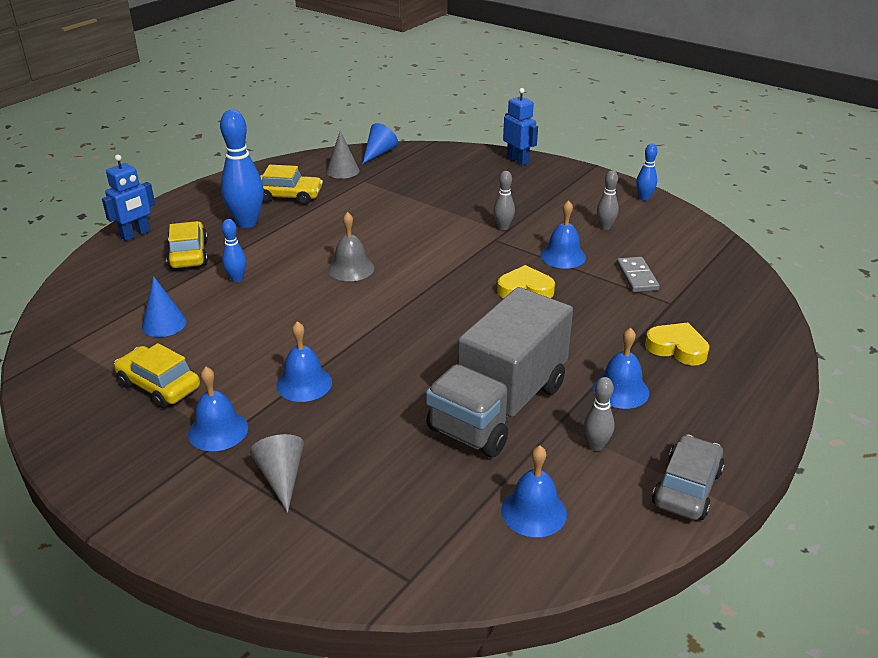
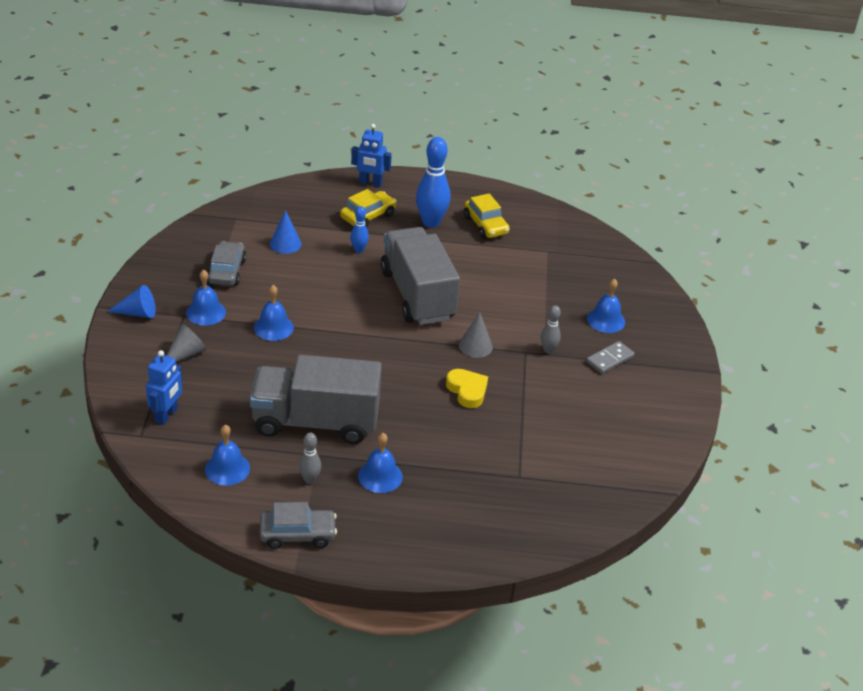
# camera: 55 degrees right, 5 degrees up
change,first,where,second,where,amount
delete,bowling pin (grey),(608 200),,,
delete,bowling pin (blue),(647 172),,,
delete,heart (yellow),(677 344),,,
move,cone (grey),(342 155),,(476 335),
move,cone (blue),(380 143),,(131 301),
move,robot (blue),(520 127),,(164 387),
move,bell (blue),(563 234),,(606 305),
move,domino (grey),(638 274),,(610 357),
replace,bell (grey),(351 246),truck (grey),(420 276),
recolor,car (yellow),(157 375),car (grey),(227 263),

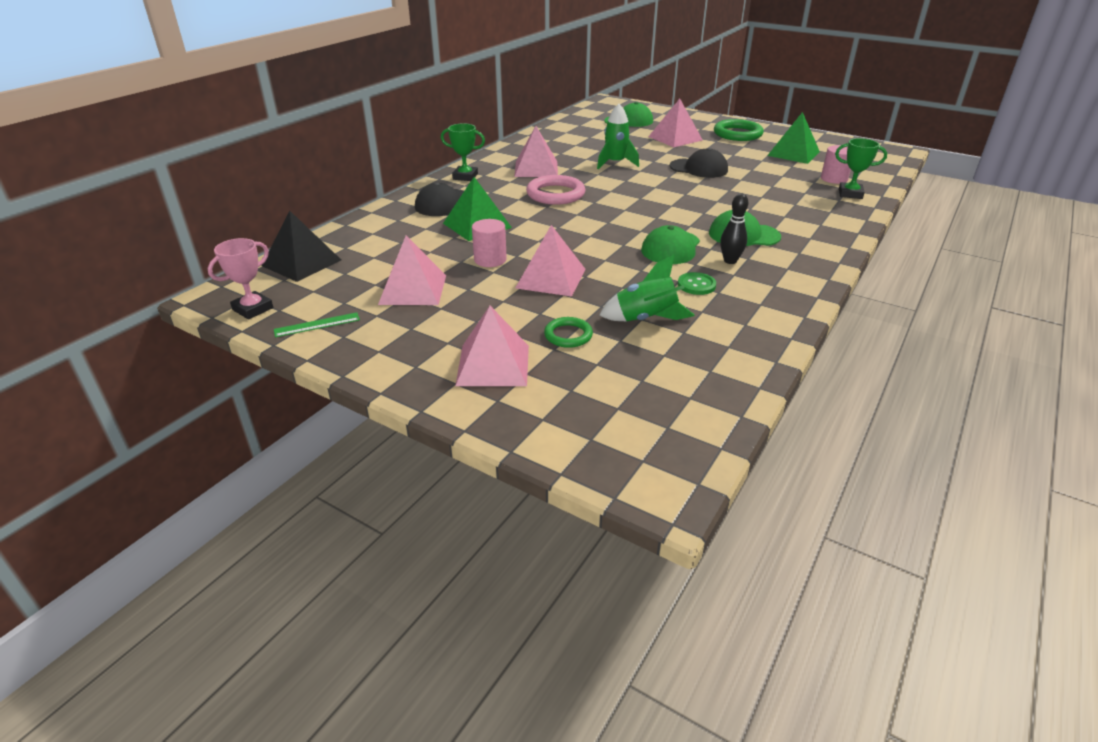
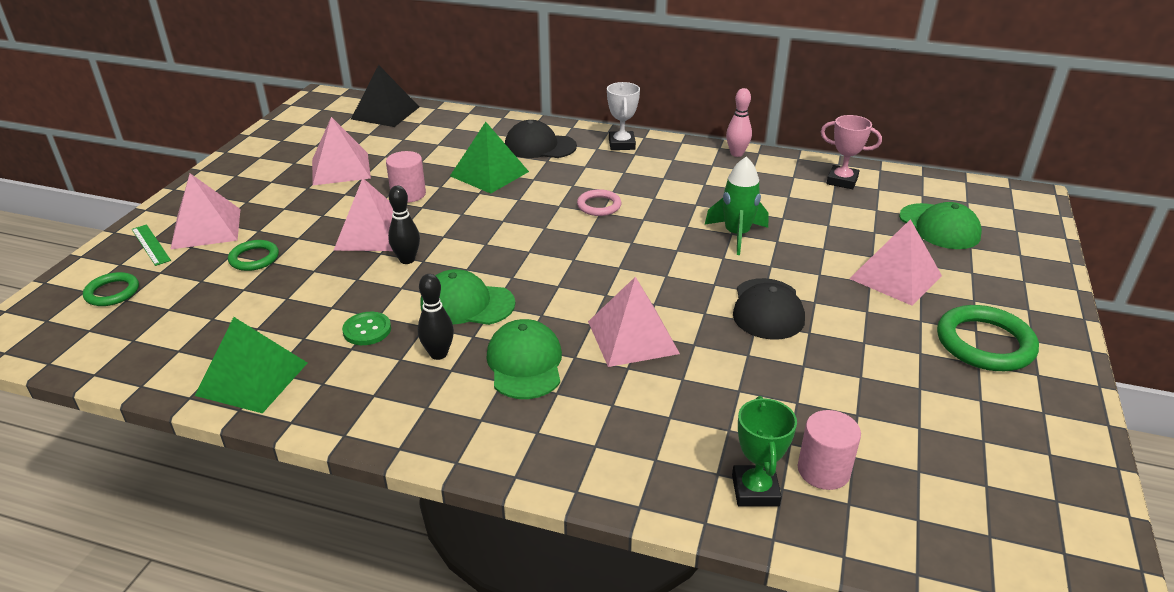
# camera: 75 degrees right, 0 degrees up
change,first,where,second,where,amount
delete,rocket (green),(647 288),,,
insert,,,ring (green),(111 289),
insert,,,bowling pin (black),(404 225),
insert,,,bowling pin (pink),(739 122),
move,trophy (pink),(240 278),,(851 152),
move,ruler (green),(317 324),,(151 245),
move,pyramid (pink),(536 151),,(634 322),
move,pyramid (green),(793 138),,(251 365),
recolor,trophy (green),(463 152),trophy (white),(623 116),
resize,ring (pink),(556 190),,(599 202),x0.58

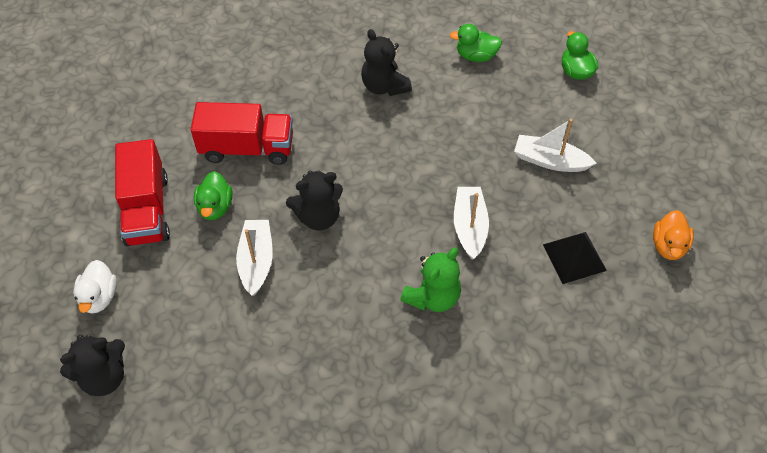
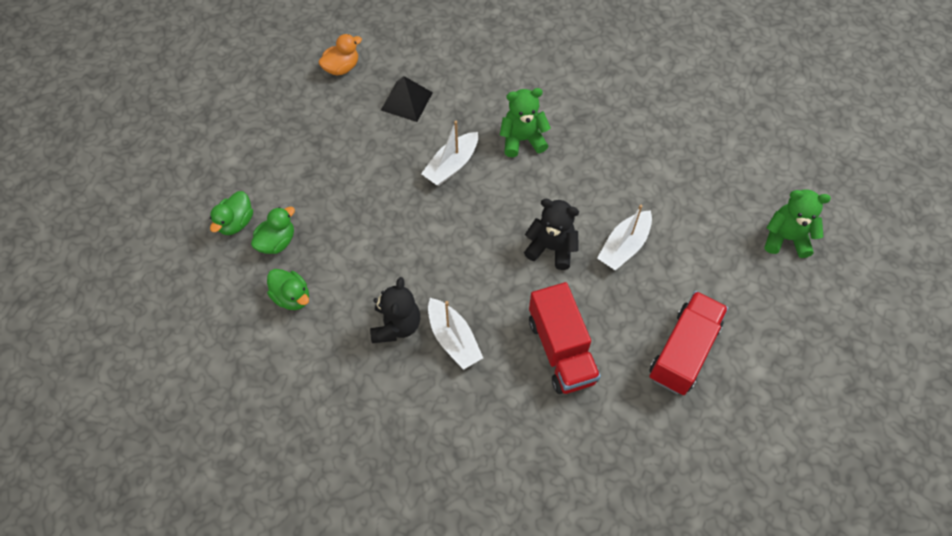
# camera: 140 degrees left, 5 degrees up
change,first,where,second,where,amount
delete,duck (white),(95 287),,,
move,duck (green),(213 195),,(273 230),
move,boat (white),(555 145),,(455 334),
recolor,teddy bear (black),(92 365),teddy bear (green),(798 224),
rotate,truck (red),(242 133),,(565 338),150 degrees counterclockwise

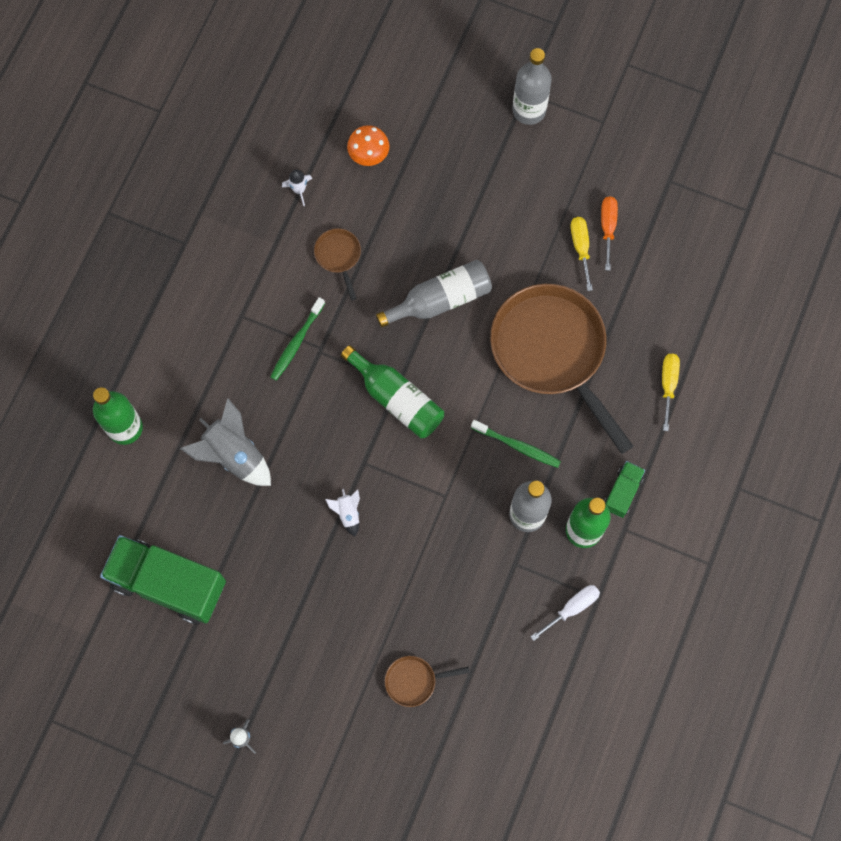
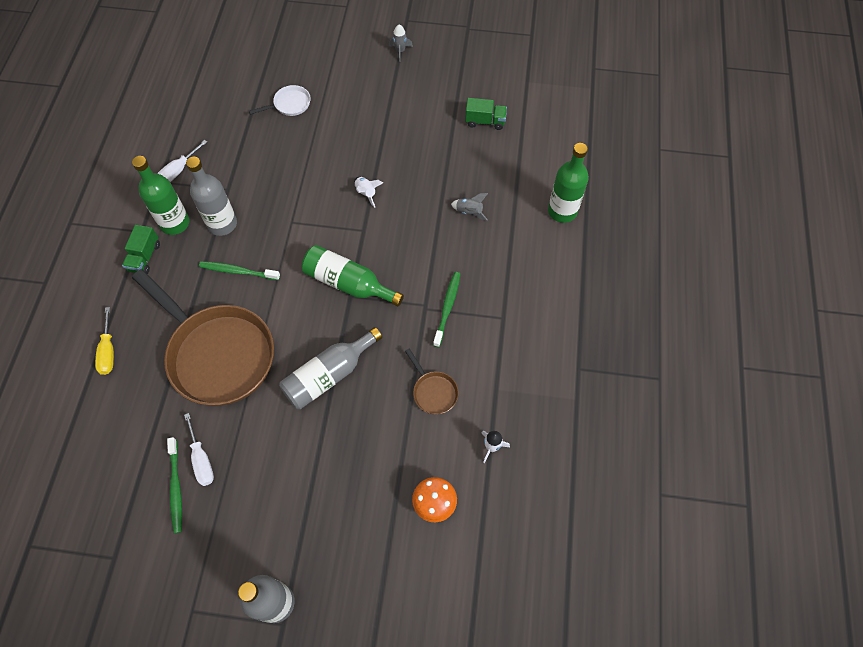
# camera: 165 degrees right, 10 degrees down
change,first,where,second,where,amount
replace,screwdriver (orange),(609 233),toothbrush (green),(174 485),
recolor,pan (brown),(427 681),pan (white),(280 100),
recolor,screwdriver (yellow),(582 254),screwdriver (white),(199 449),
resize,truck (green),(163 579),,(486 114),x0.47
resize,rocket (grey),(225 442),,(469 206),x0.50

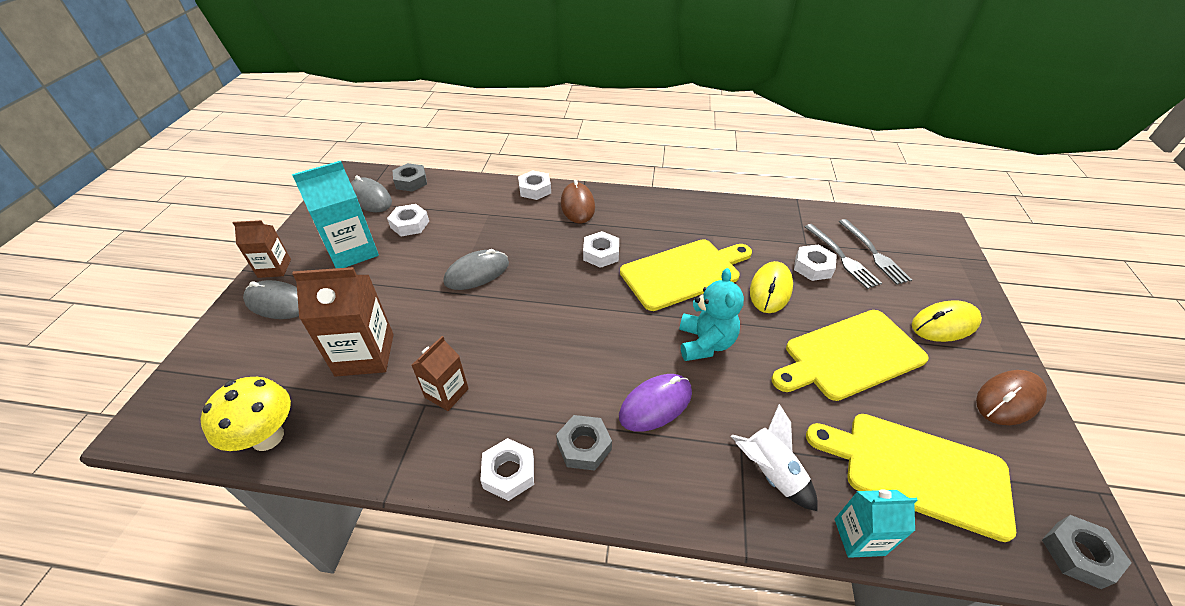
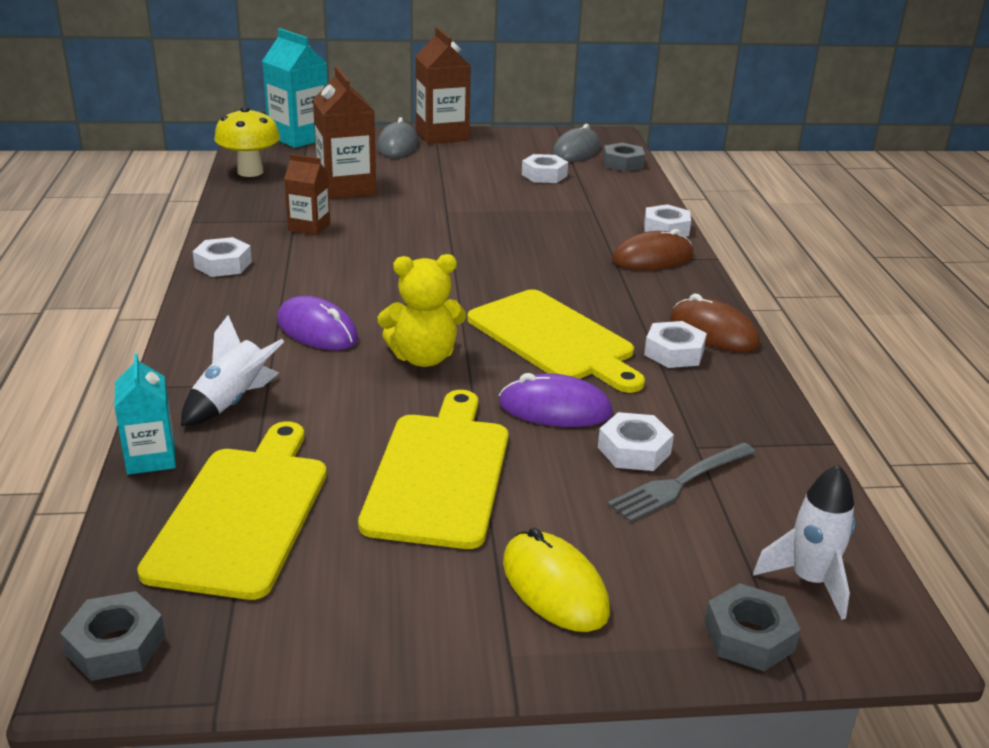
# camera: 75 degrees right, 15 degrees down
change,first,where,second,where,amount
delete,mouse (grey),(476 269),,,
delete,fork (grey),(875 252),,,
insert,,,rocket (white),(804 542),
move,carton (turquoise),(335 214),,(294 88),
move,nut (grey),(584 443),,(752 627),
move,nut (white),(601 249),,(675 344),
move,mouse (brown),(1011 397),,(715 323),
recolor,teddy bear (turquoise),(711 314),teddy bear (yellow),(422 310),
recolor,mouse (yellow),(771 287),mouse (purple),(556 400),
rotate,cutting board (yellow),(850 355),,(433 469),45 degrees clockwise
resize,carton (brown),(262 249),,(443 85),x1.68

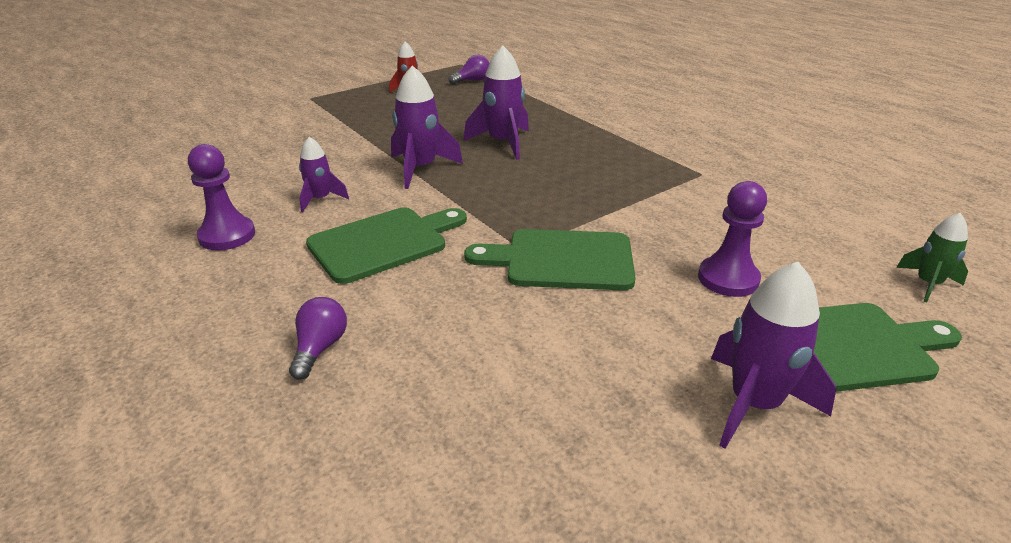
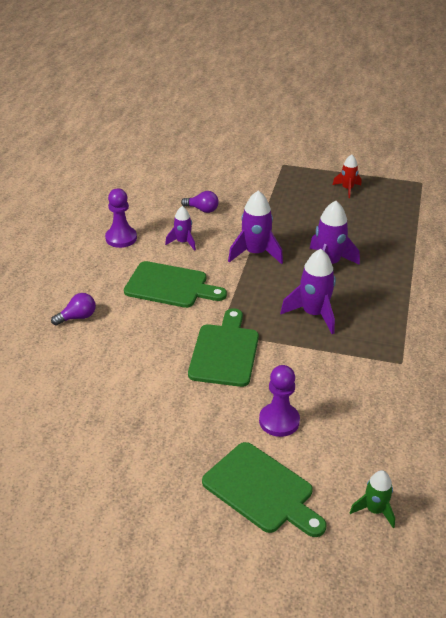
# camera: 50 degrees right, 5 degrees up
change,first,where,second,where,amount
move,light bulb (purple),(469 70),,(199 202),
move,rocket (purple),(773 355),,(308 291),
rotate,cutting board (green),(550 259),,(223 347),45 degrees clockwise

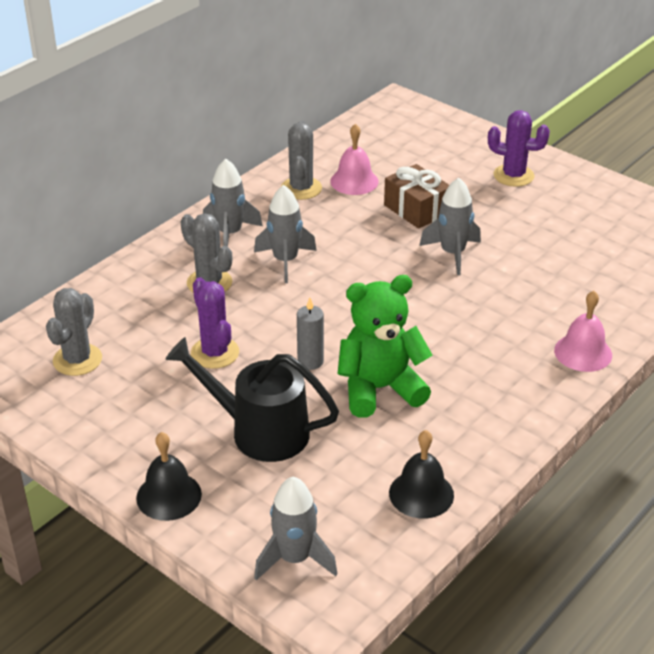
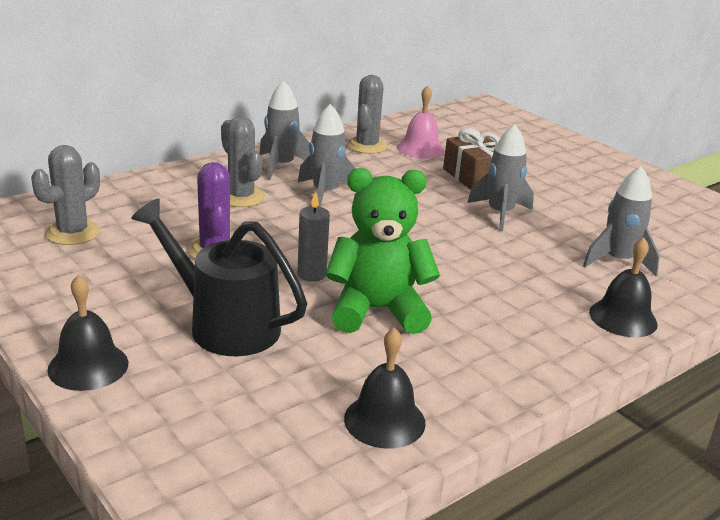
# camera: 10 degrees right, 10 degrees down
change,first,where,second,where,amount
delete,cactus (purple),(519 148),,,
move,rocket (grey),(296 528),,(621 221),
recolor,bell (pink),(583 331),bell (black),(623 287),

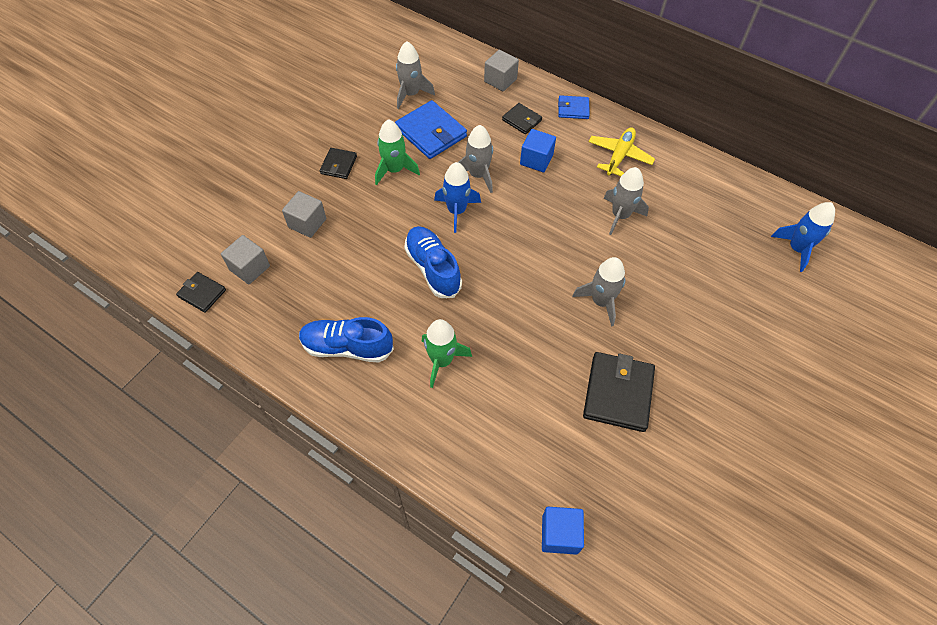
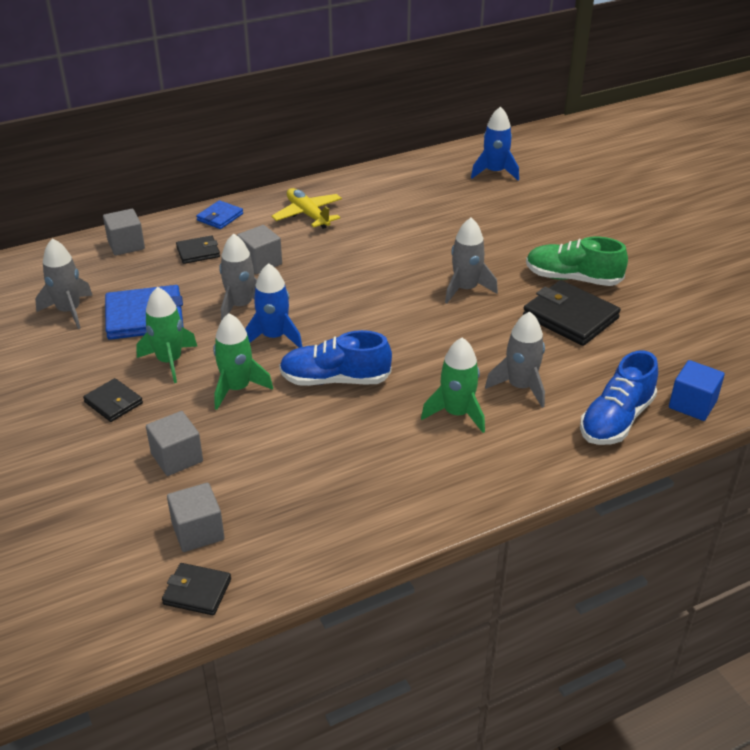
# camera: 60 degrees left, 20 degrees down
change,first,where,second,where,amount
insert,,,rocket (green),(243 361),
insert,,,shoe (green),(577 261),
move,shoe (blue),(346 340),,(619 398),
move,rocket (grey),(626 201),,(515 359),
recolor,cube (blue),(538 150),cube (grey),(259 249),
rotate,wallet (black),(201 292),,(196 589),45 degrees clockwise

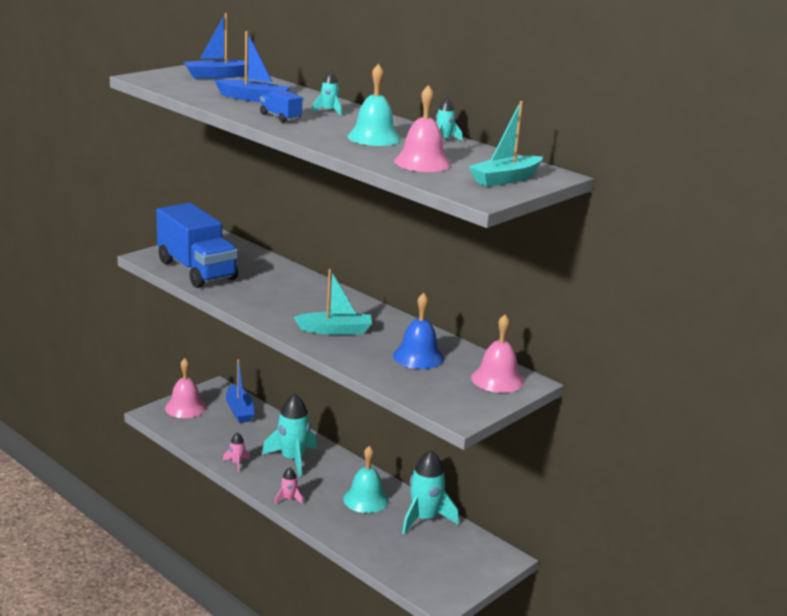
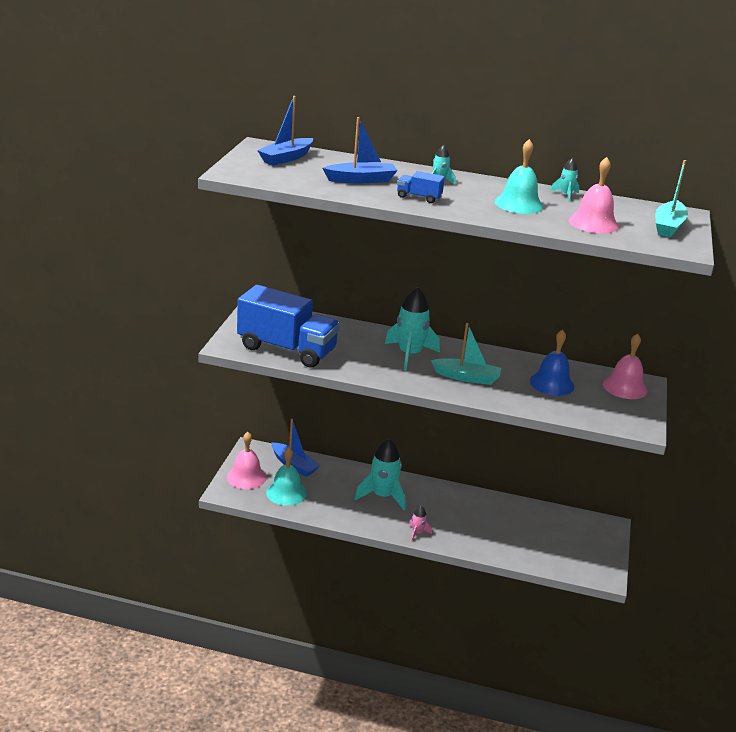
# camera: 30 degrees left, 5 degrees up
change,first,where,second,where,amount
delete,rocket (pink),(236 452),,,
move,bell (turquoise),(366 479),,(286 476),
move,rocket (turquoise),(430 492),,(412 329),
rotate,boat (turquoise),(333 302),,(466 354),45 degrees clockwise

